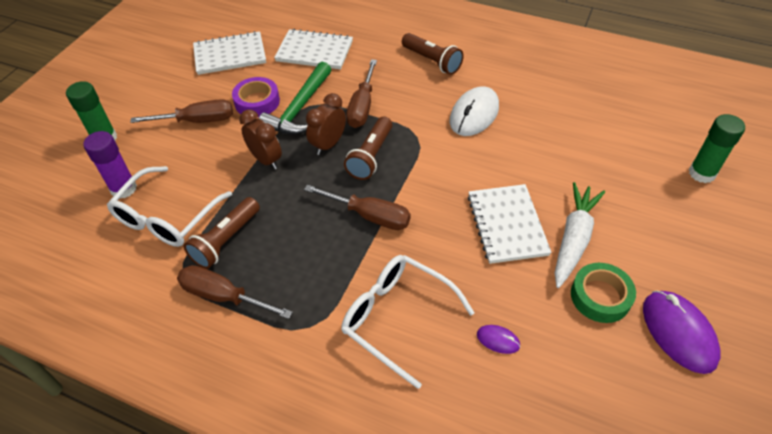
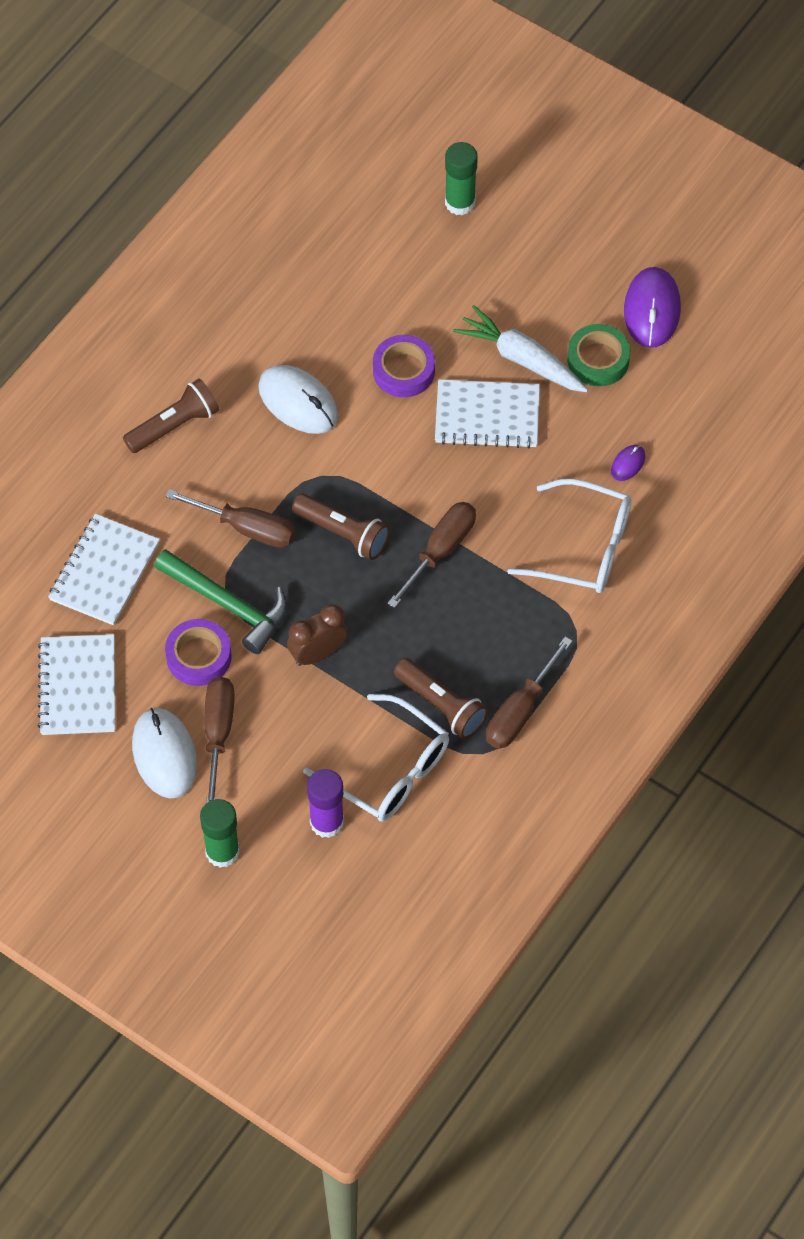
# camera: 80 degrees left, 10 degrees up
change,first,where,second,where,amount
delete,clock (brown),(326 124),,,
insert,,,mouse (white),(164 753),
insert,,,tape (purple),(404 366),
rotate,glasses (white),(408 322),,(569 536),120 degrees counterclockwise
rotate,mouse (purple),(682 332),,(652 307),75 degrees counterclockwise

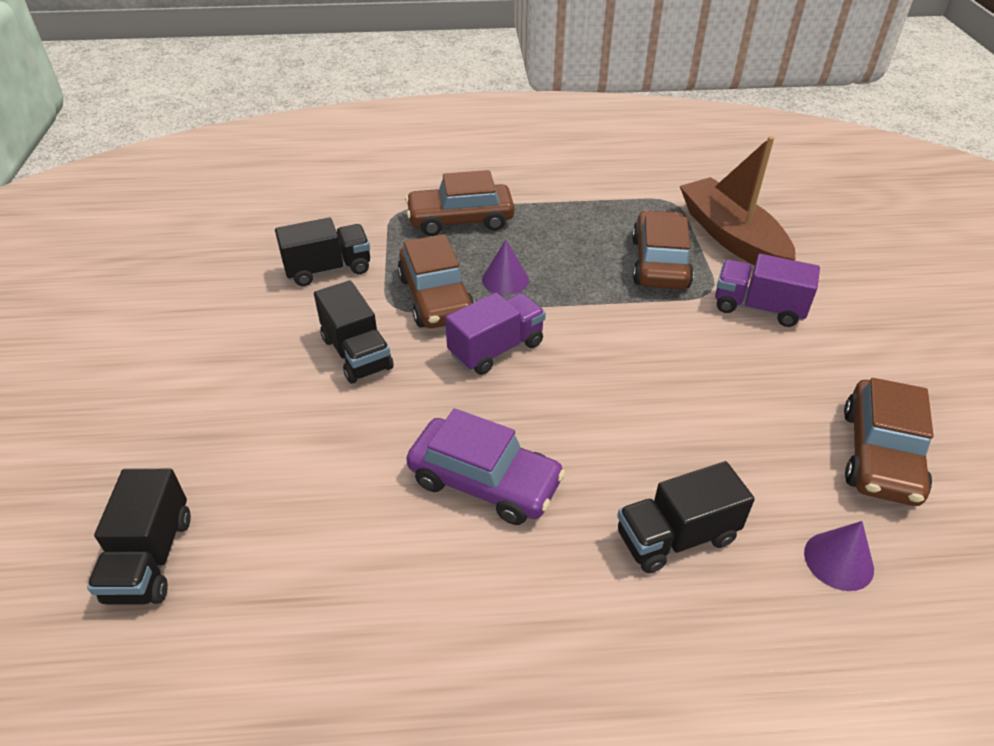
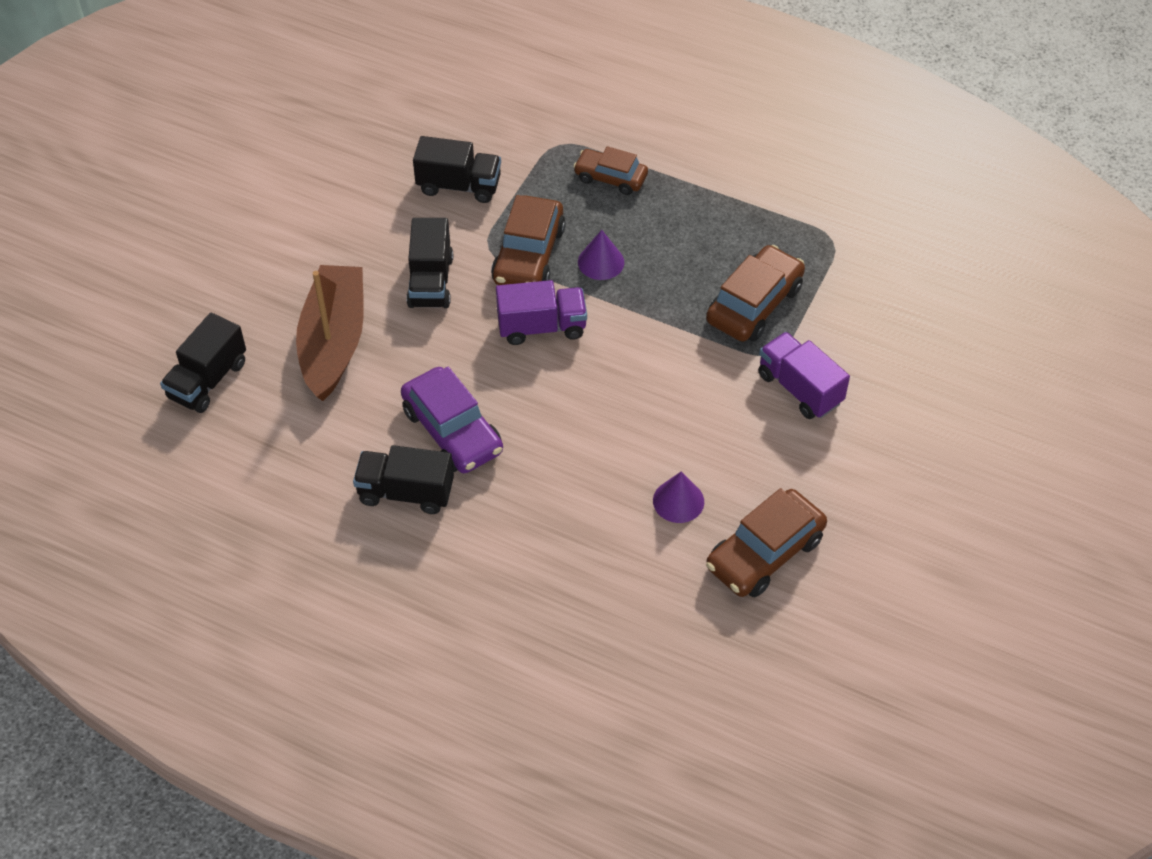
# camera: 30 degrees right, 10 degrees up
change,first,where,second,where,amount
move,truck (black),(686 517),,(403 479),
move,boat (brown),(738 201),,(330 333),
move,cone (purple),(839 556),,(678 497),
resize,car (brown),(460 203),,(610 170),x0.65

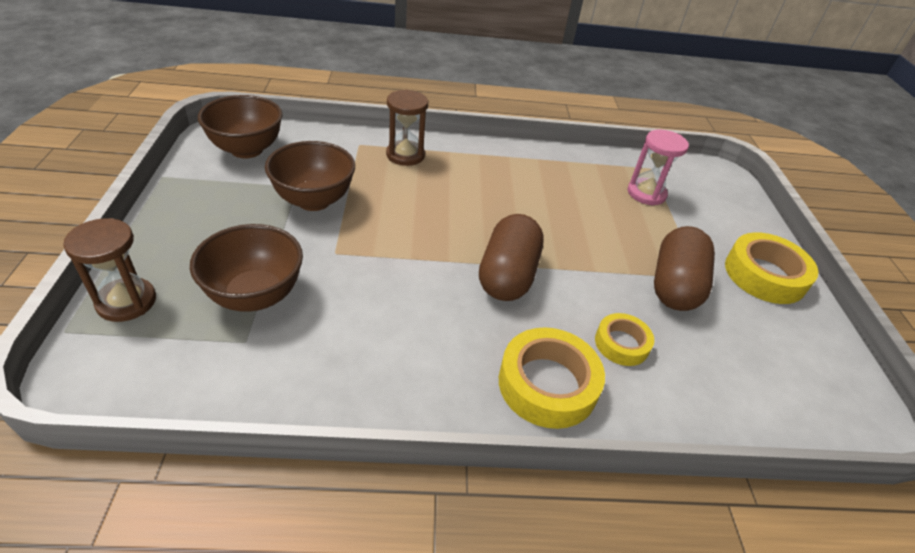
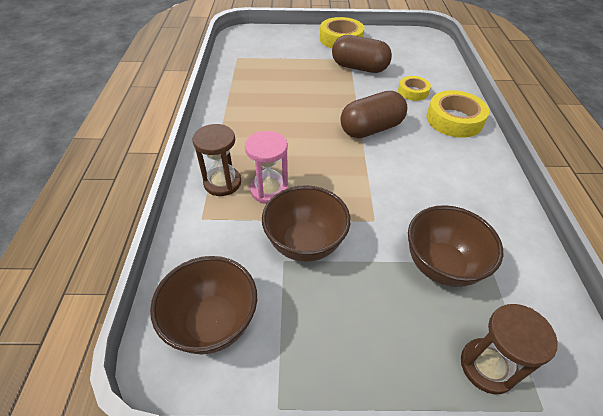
# camera: 85 degrees left, 5 degrees up
change,first,where,second,where,amount
move,hourglass (pink),(658 167),,(266 167),
rotate,capsule (brown),(511 257),,(373 114),45 degrees counterclockwise

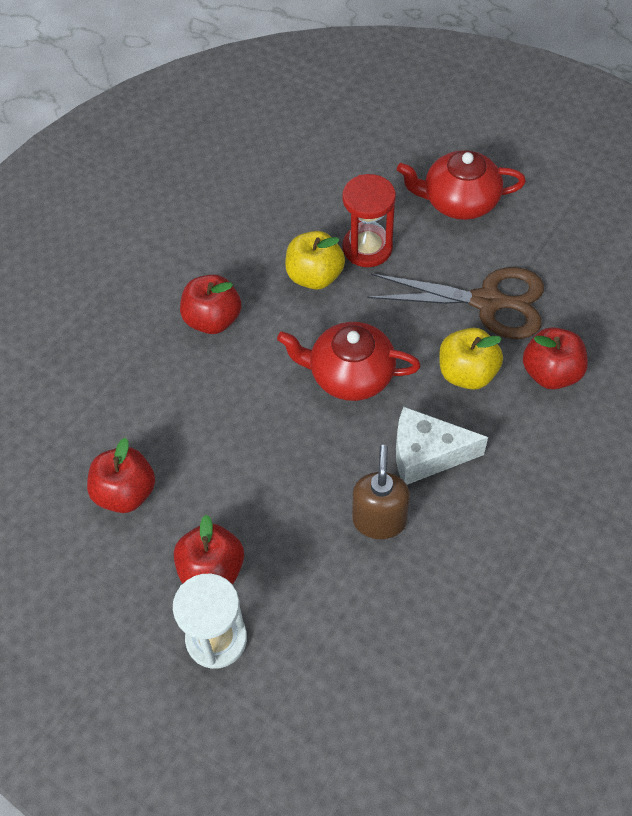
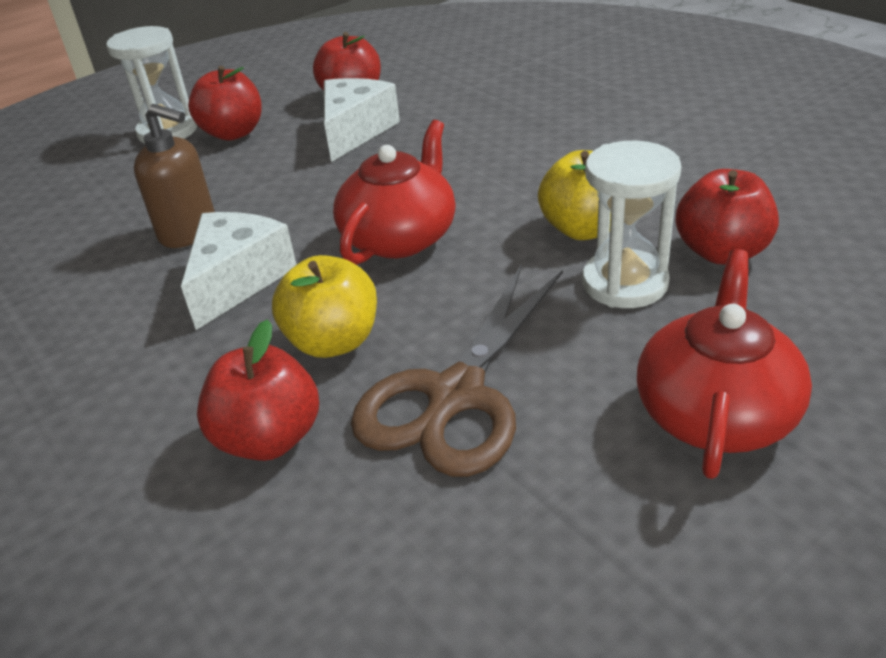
# camera: 110 degrees right, 20 degrees down
change,first,where,second,where,amount
insert,,,cheese (white),(362 120),
move,apple (red),(210 304),,(727 217),
recolor,hourglass (red),(369 220),hourglass (white),(631 224),

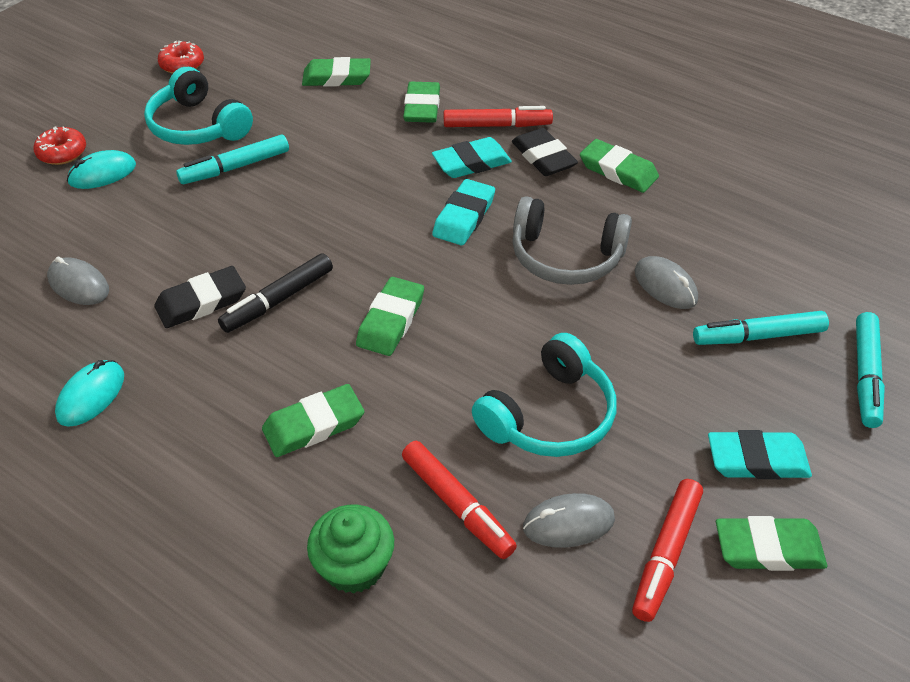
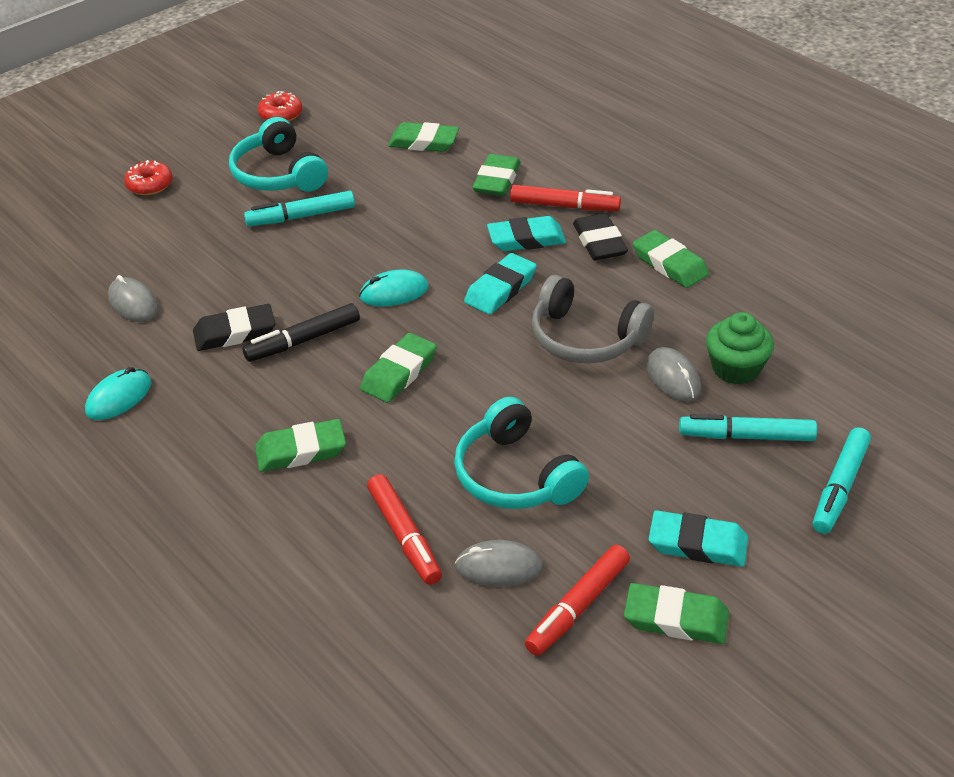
# camera: 15 degrees right, 5 degrees down
change,first,where,second,where,amount
move,mouse (turquoise),(101 169),,(393 288),
move,cupcake (green),(350 549),,(740 348),
rotate,headphones (turquoise),(544 395),,(521 453),90 degrees clockwise

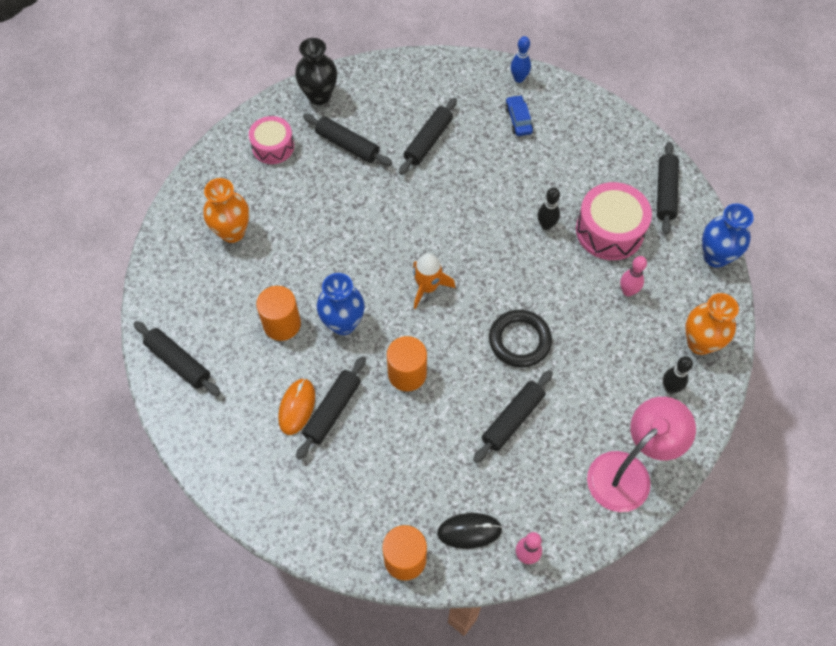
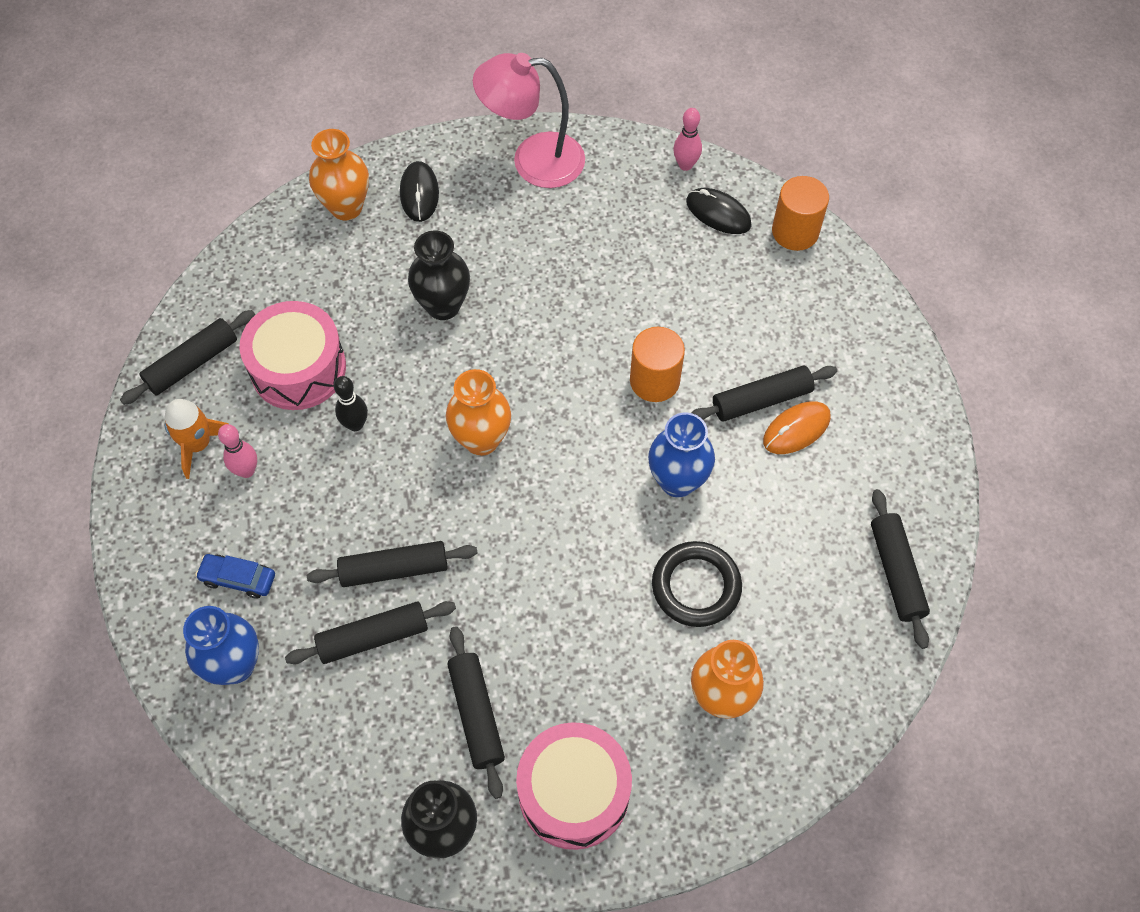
# camera: 140 degrees left, 0 degrees up
change,first,where,second,where,amount
delete,cylinder (orange),(278 313),,,
delete,bowling pin (blue),(521 59),,,
insert,,,vase (black),(439 275),
insert,,,vase (orange),(478 412),
move,rocket (orange),(434 281),,(197 439),
move,rolling pin (black),(513 416),,(392 564),
move,ring (black),(520 339),,(697 584),
move,bowling pin (pink),(633 276),,(237 451),
move,vase (blue),(728 235),,(221 645),
replace,bowling pin (black),(678 374),mouse (black),(419 191),
rotate,car (blue),(519 115),,(235 576),75 degrees clockwise
resize,drum (pink),(271 140),,(574 786),x1.54

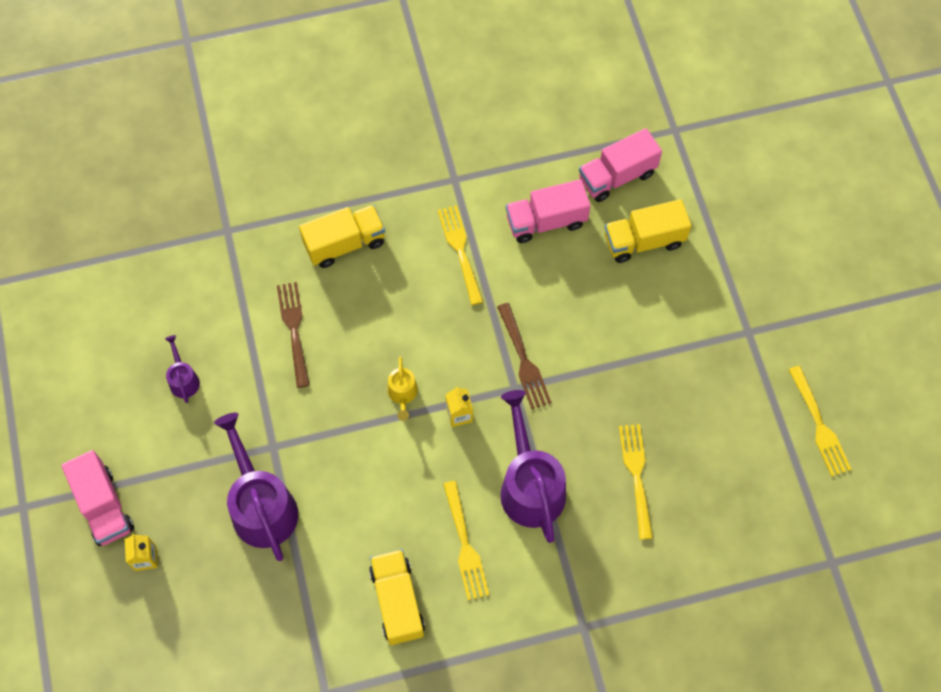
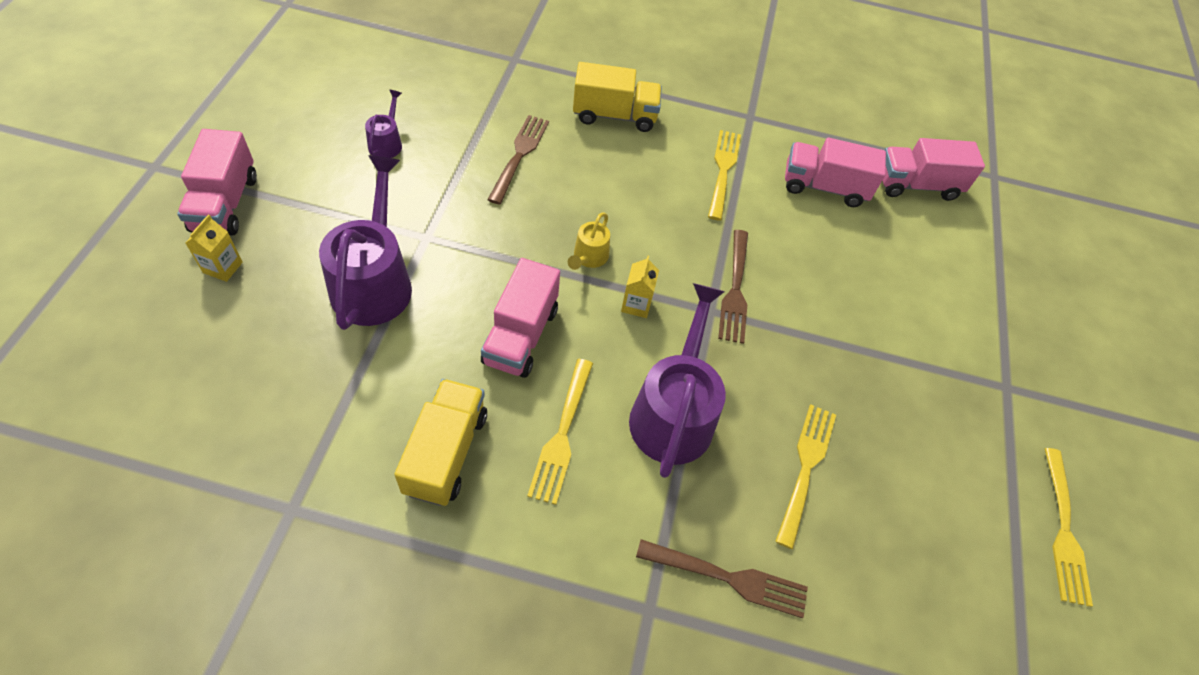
# camera: 20 degrees right, 10 degrees down
change,first,where,second,where,amount
delete,truck (yellow),(648 231),,,
insert,,,truck (pink),(520 318),
insert,,,fork (brown),(722 578),

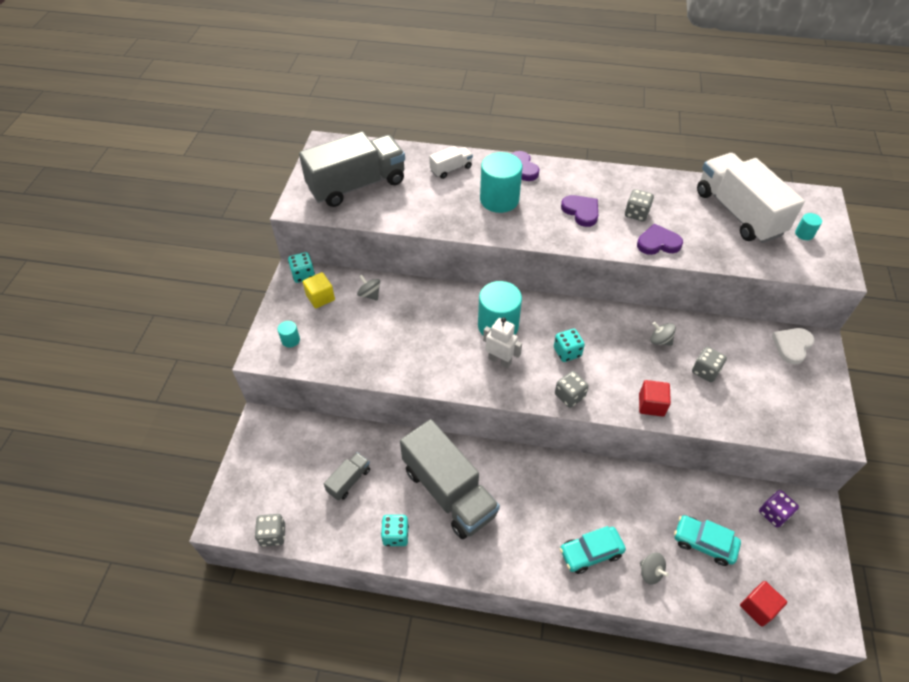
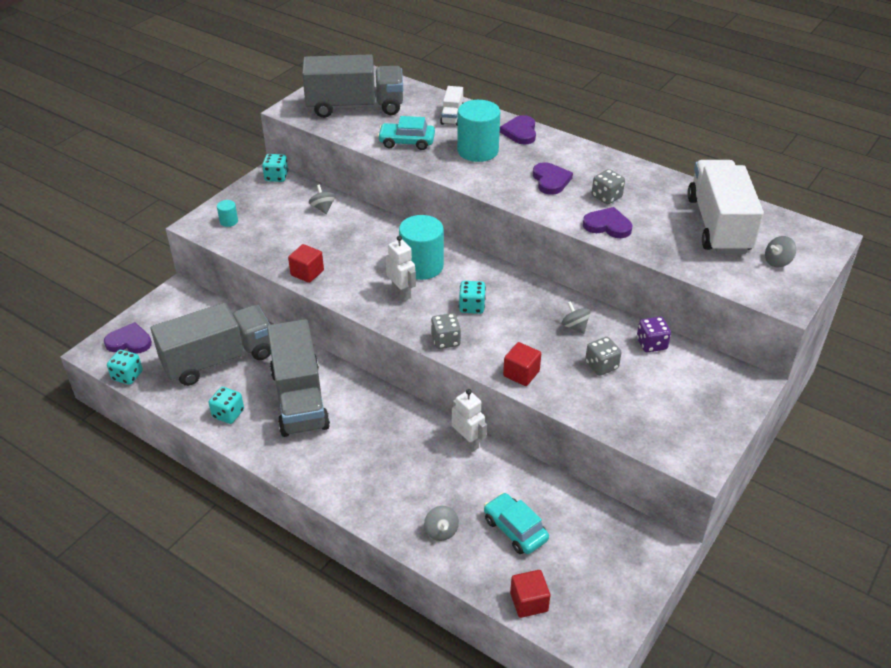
# camera: 25 degrees right, 10 degrees down
change,first,where,second,where,amount
delete,cube (yellow),(319 290),,,
delete,heart (white),(793 346),,,
insert,,,heart (purple),(128 338),
insert,,,cube (red),(306 263),
insert,,,robot (white),(469 420),
move,car (turquoise),(593 550),,(406 133),
move,dice (purple),(779 509),,(654 334),
replace,cylinder (turquoise),(808 226),spinning top (grey),(780 252),
recolor,dice (grey),(270 530),dice (turquoise),(125 367),
rotate,truck (white),(451 162),,(451 106),105 degrees clockwise
resize,truck (grey),(347 476),,(211 344),x2.24

